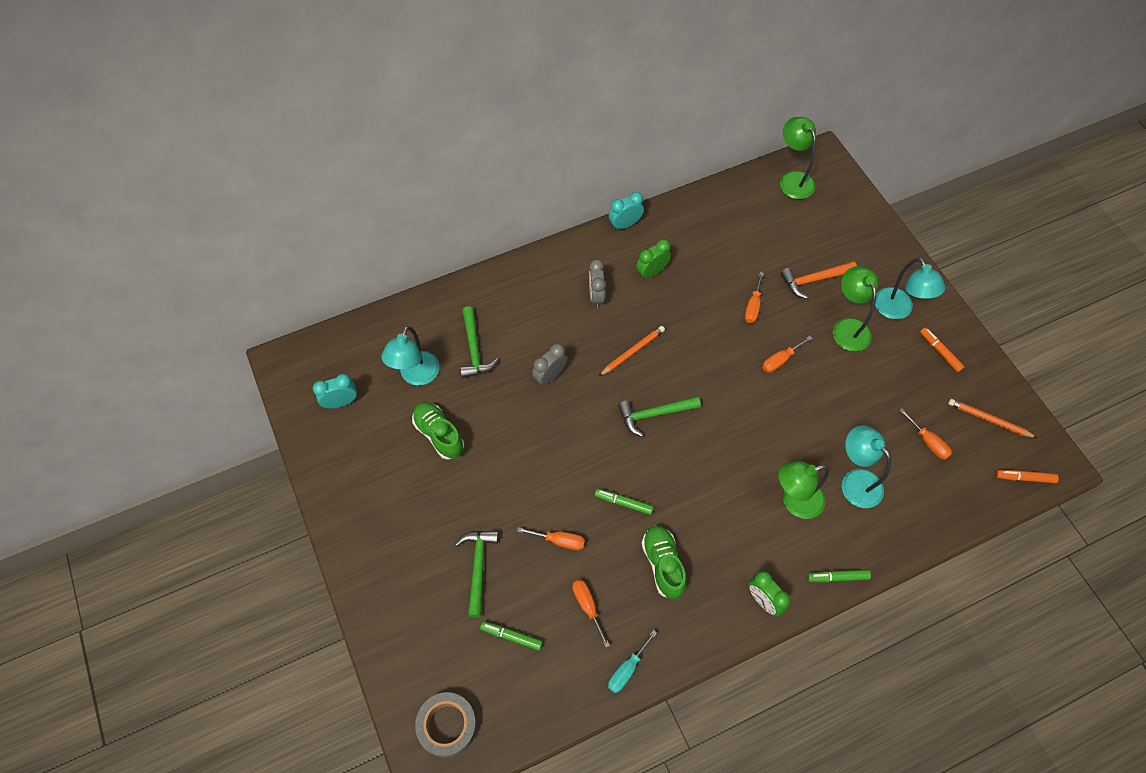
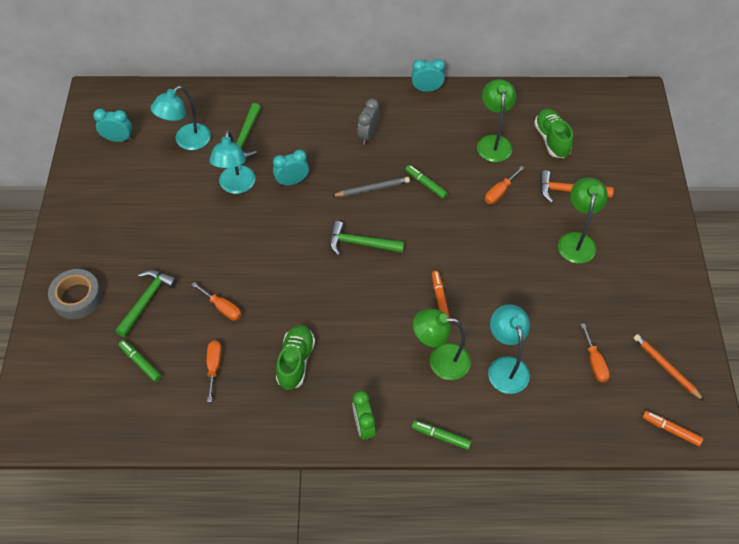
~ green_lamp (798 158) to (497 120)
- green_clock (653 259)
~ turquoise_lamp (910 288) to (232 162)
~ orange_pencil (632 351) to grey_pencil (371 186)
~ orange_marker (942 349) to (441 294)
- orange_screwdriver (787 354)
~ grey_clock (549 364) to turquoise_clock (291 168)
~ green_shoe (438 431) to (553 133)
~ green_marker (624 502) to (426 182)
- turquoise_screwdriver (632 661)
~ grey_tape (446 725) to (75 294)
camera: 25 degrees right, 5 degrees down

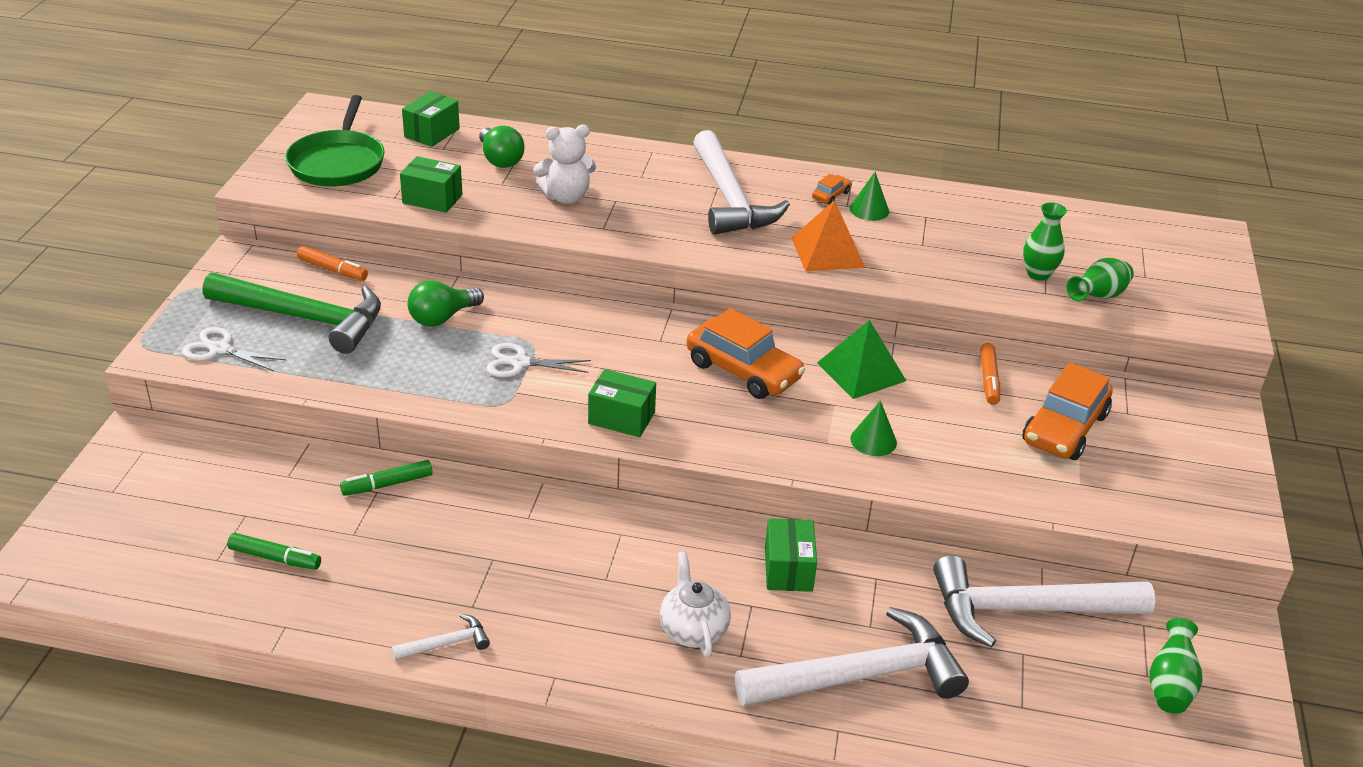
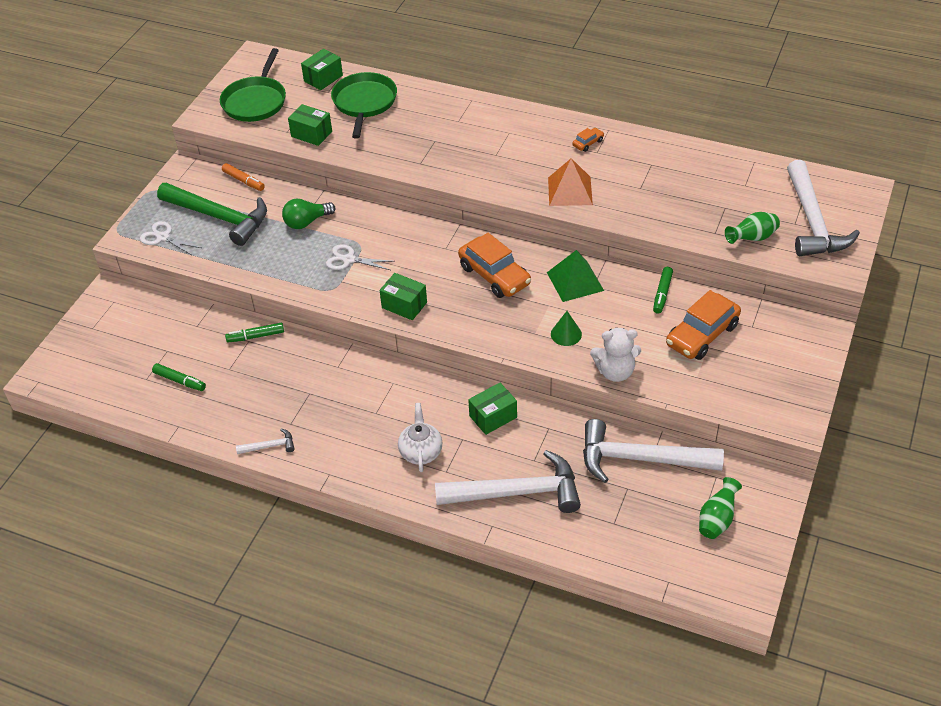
~ white_teddy_bear (564 164) to (615 354)
~ green_light_bulb (501 147) to green_pan (364 105)
~ white_hammer (741 182) to (823 208)
- green_cone (869 196)
- green_vase (1045 241)
~ orange_marker (990 374) to green_marker (663 290)
~ green_box (791 555) = (492 409) 45 degrees clockwise
camera: 15 degrees right, 10 degrees up

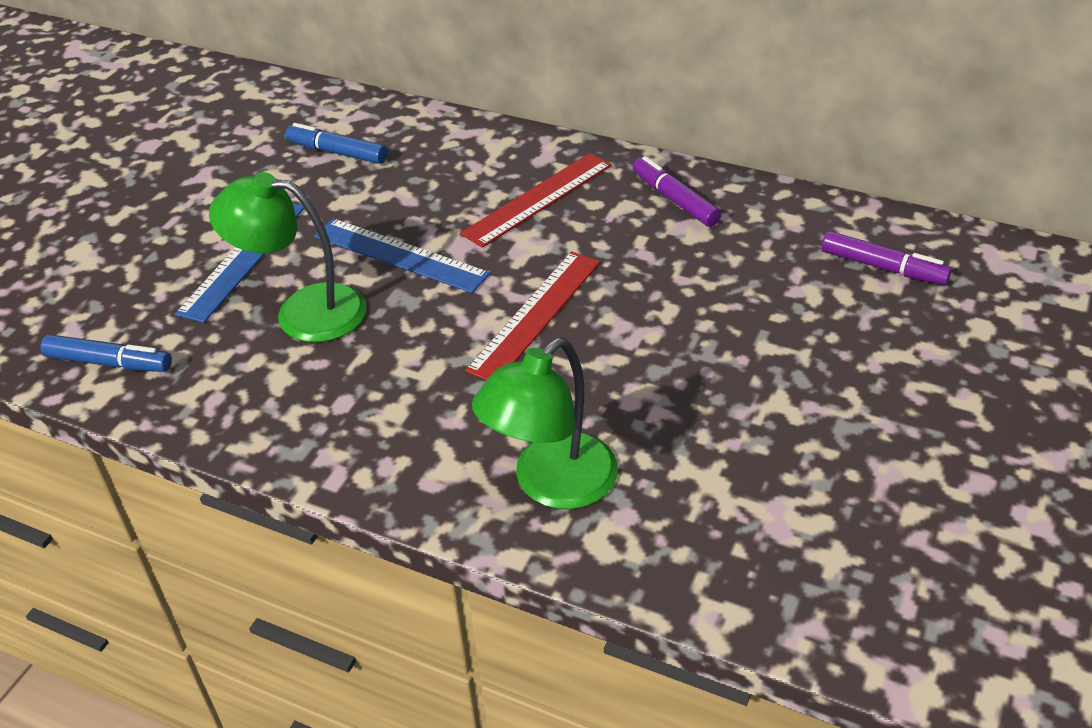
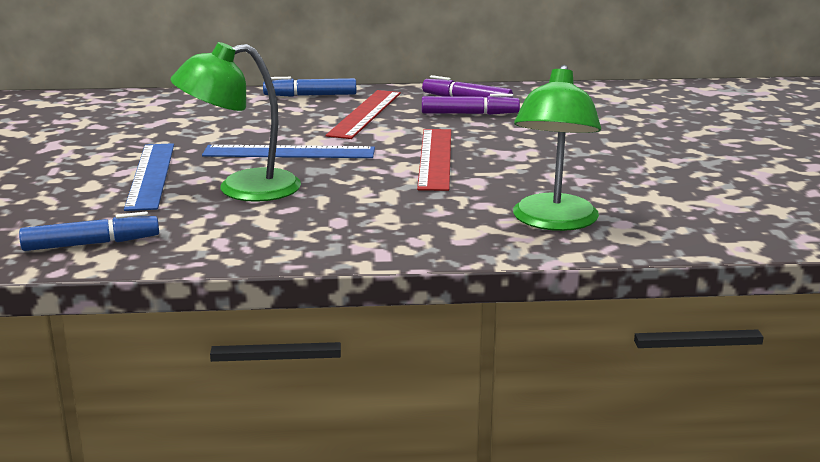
~ blue_marker (336 143) to (309 87)
~ purple_marker (886 258) to (471 104)
camera: 30 degrees left, 20 degrees down

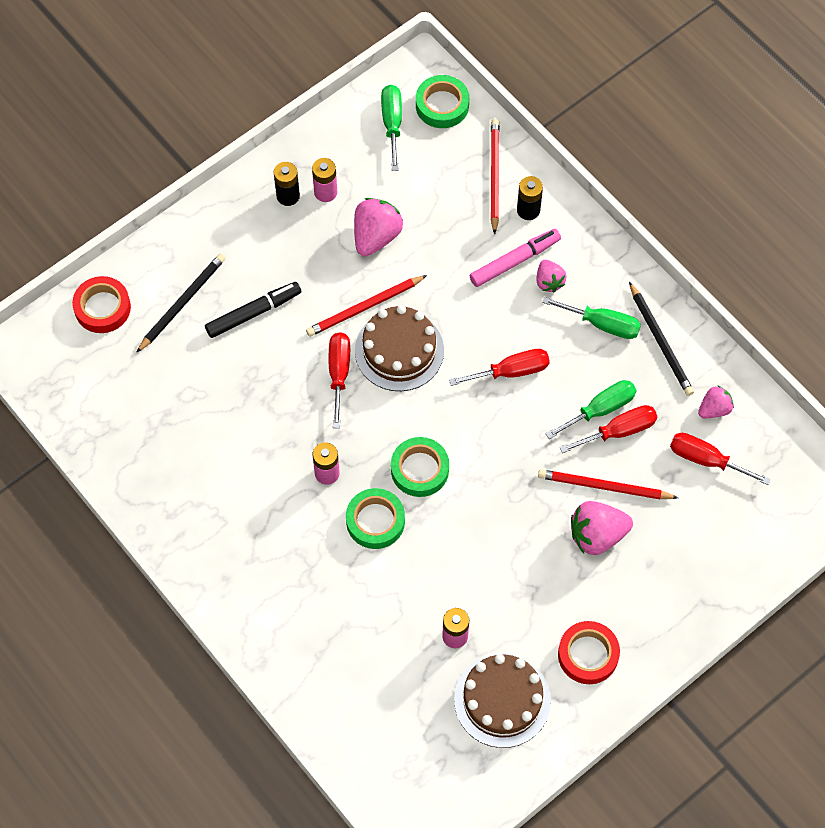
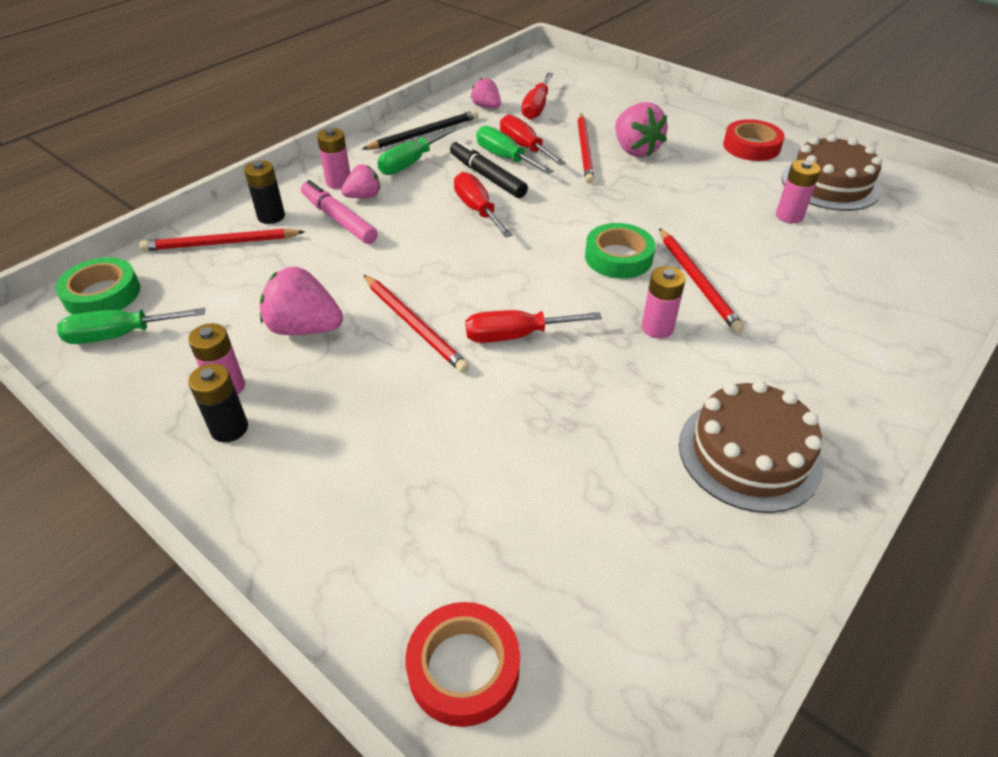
- black_pencil (180 303)
~ black_marker (253 310) to (489 169)
~ green_screwdriver (591 317) = (417 151) 150 degrees counterclockwise
~ brown_cake (399 348) to (751 446)
~ green_tape (375 518) to red_pencil (701 280)
+ pink_battery (333 158)
camera: 100 degrees left, 20 degrees down

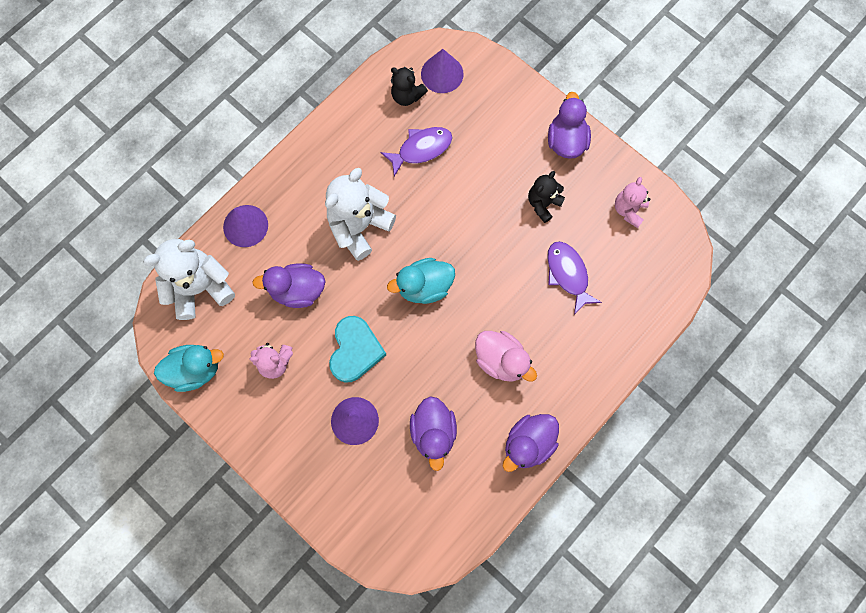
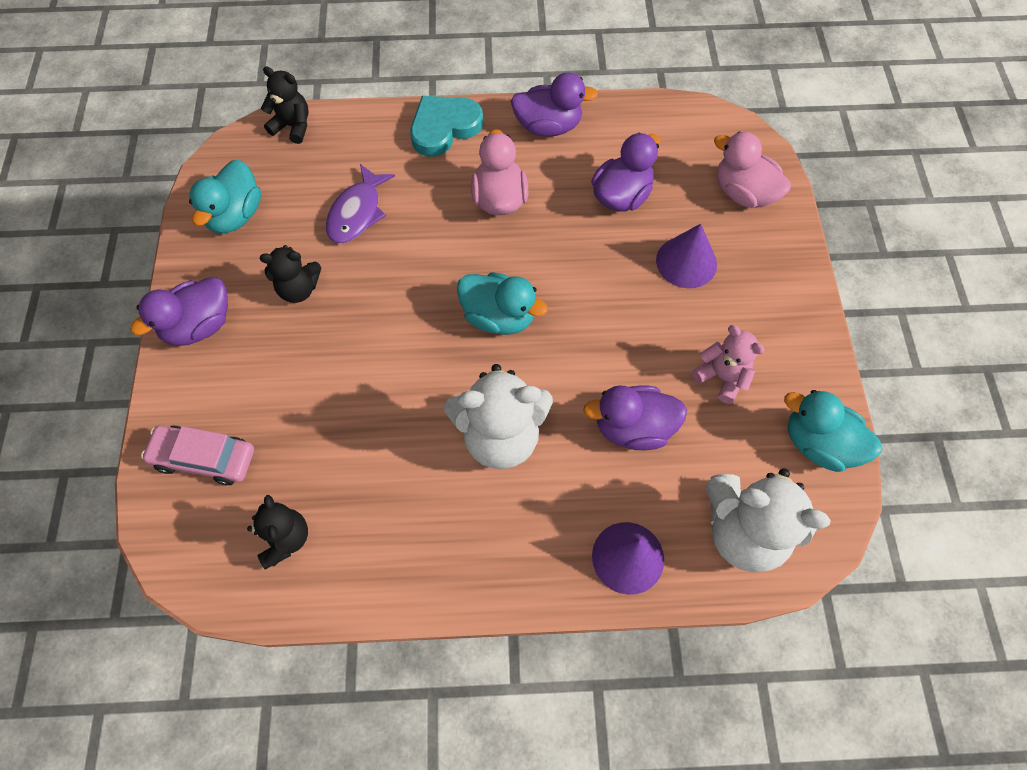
- purple_cone (442 71)
- purple_fish (417 152)
~ pink_teddy_bear (632 202) to turquoise_duck (225 197)
~ purple_duck (289 285) = (635 417) 135 degrees clockwise
~ turquoise_heart (357 349) to (446 126)
+ black_teddy_bear (284 105)
+ pink_duck (752 169)
+ pink_car (197 455)
camera: 135 degrees left, 10 degrees down

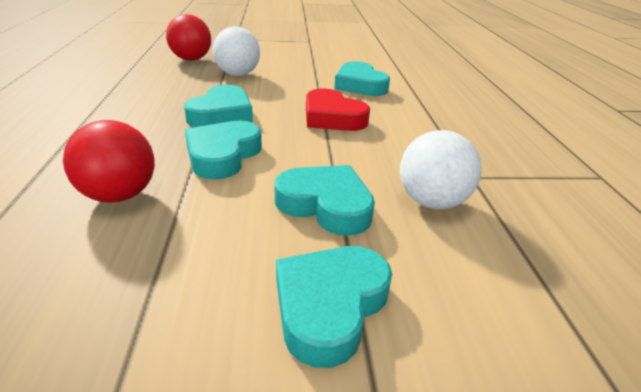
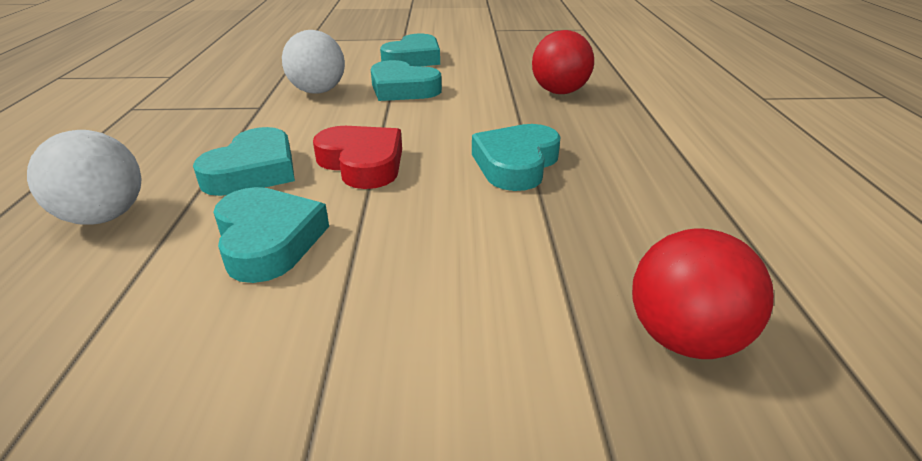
~ white_ball (236 51) to (84 177)
~ turquoise_heart (223 150) to (244 161)
camera: 175 degrees left, 0 degrees up

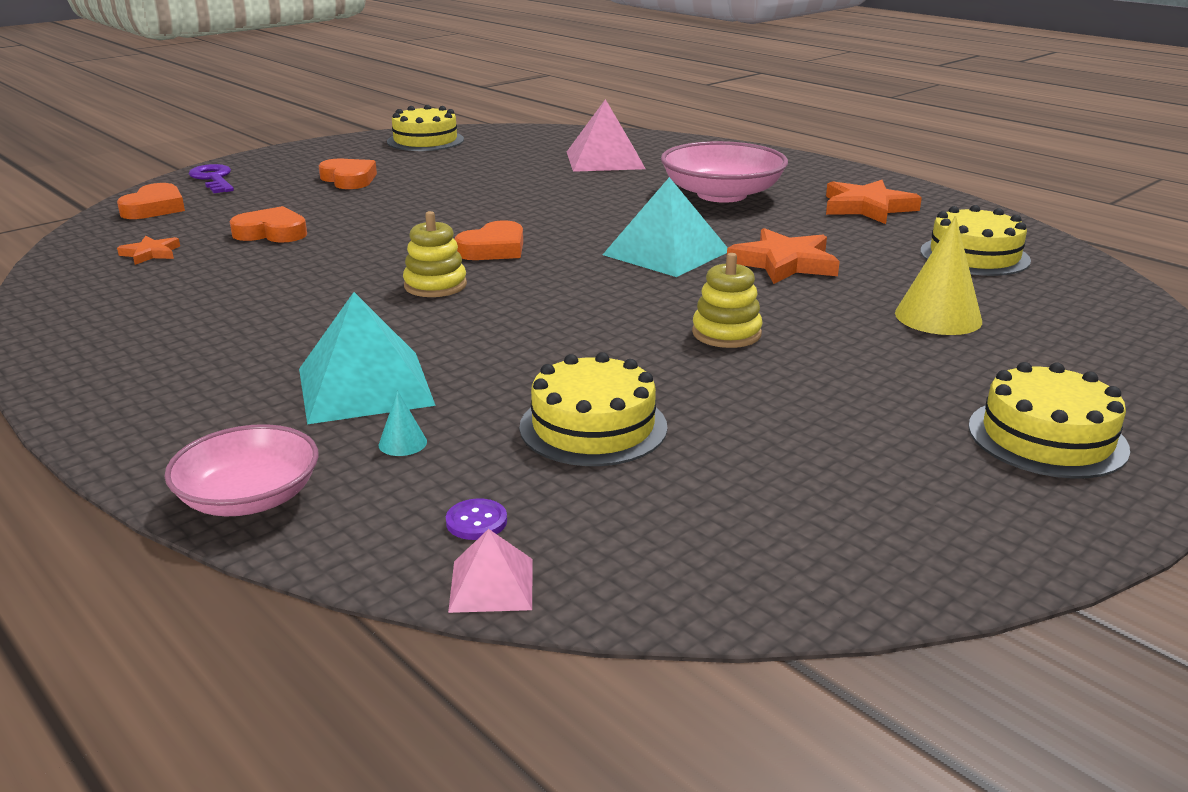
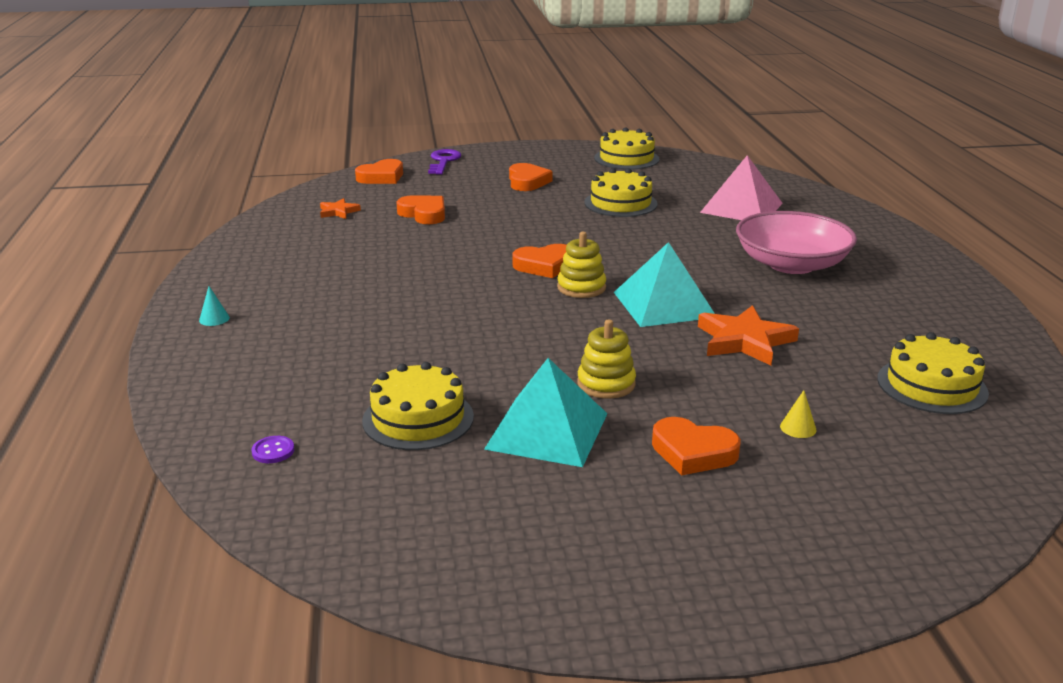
- orange_star (874 202)
~ yellow_stacking_toy (435 254) to (581 265)
~ yellow_cone (938 275) = (798 414) x0.45
~ turquoise_pyramid (367 358) to (545 412)
~ yellow_cake (1049 420) to (621 192)
~ turquoise_cone (403 423) to (214 306)
- pink_bowl (241 470)
- pink_pyramid (490 571)
+ orange_heart (696 446)
camera: 35 degrees right, 0 degrees up

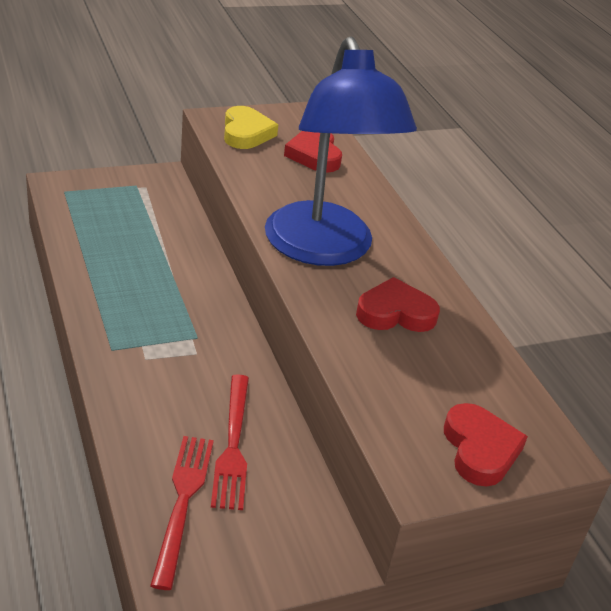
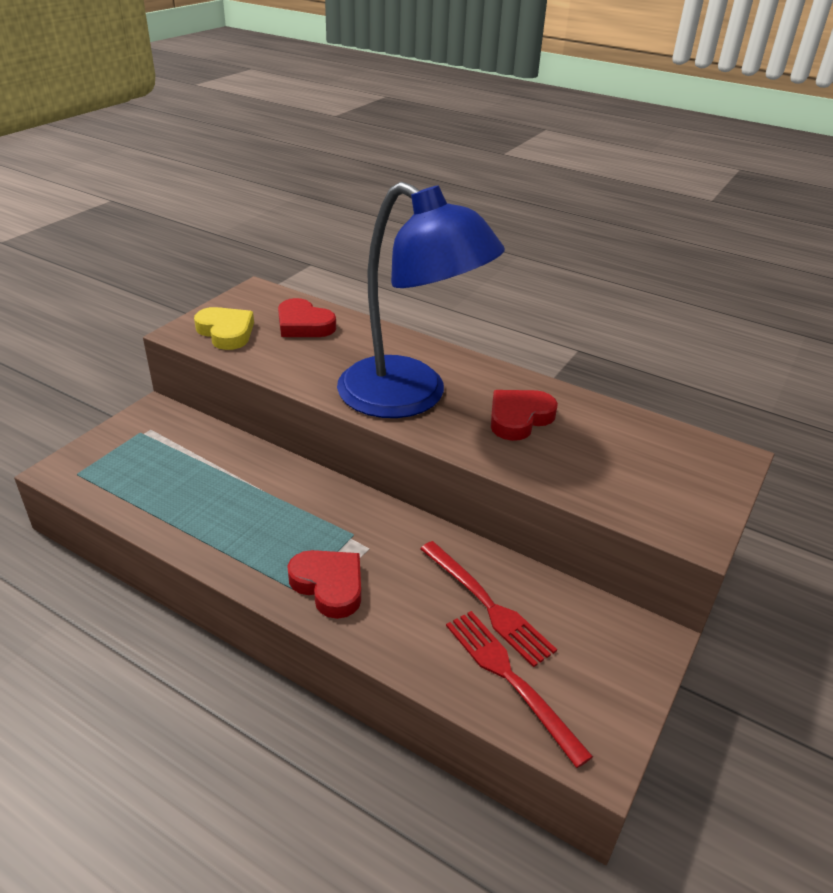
~ red_heart (486 445) to (324 584)
camera: 35 degrees left, 0 degrees up

